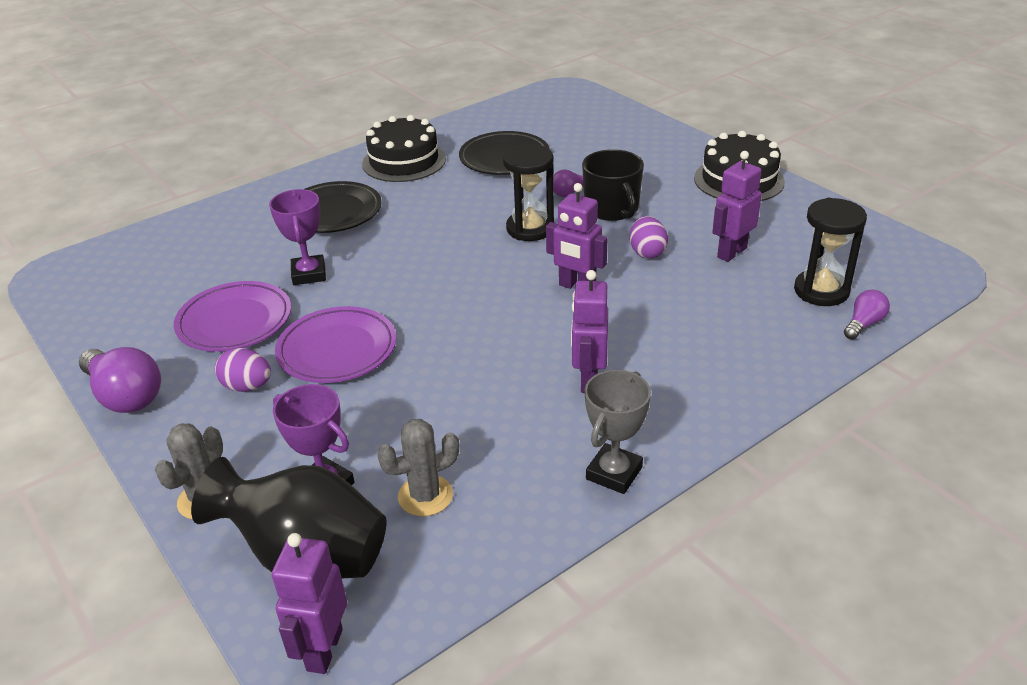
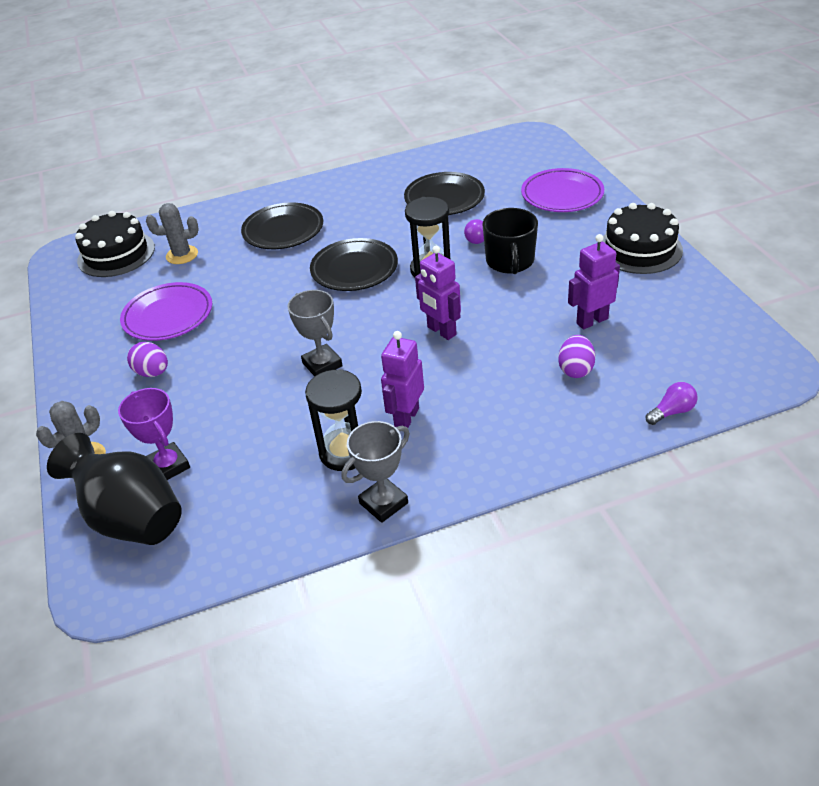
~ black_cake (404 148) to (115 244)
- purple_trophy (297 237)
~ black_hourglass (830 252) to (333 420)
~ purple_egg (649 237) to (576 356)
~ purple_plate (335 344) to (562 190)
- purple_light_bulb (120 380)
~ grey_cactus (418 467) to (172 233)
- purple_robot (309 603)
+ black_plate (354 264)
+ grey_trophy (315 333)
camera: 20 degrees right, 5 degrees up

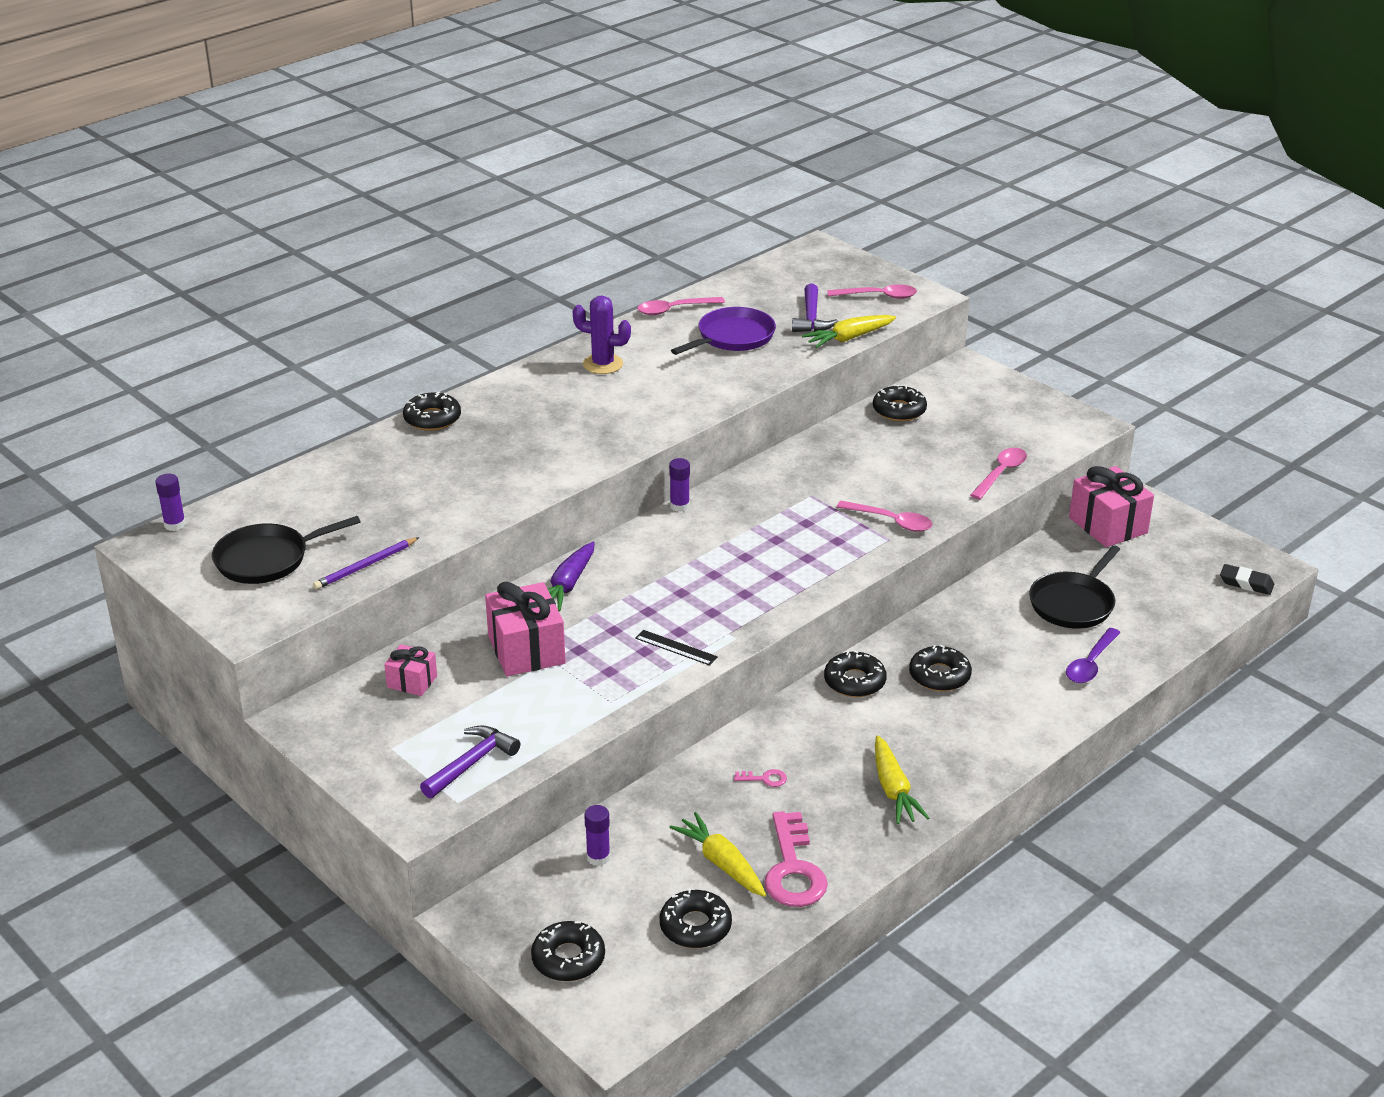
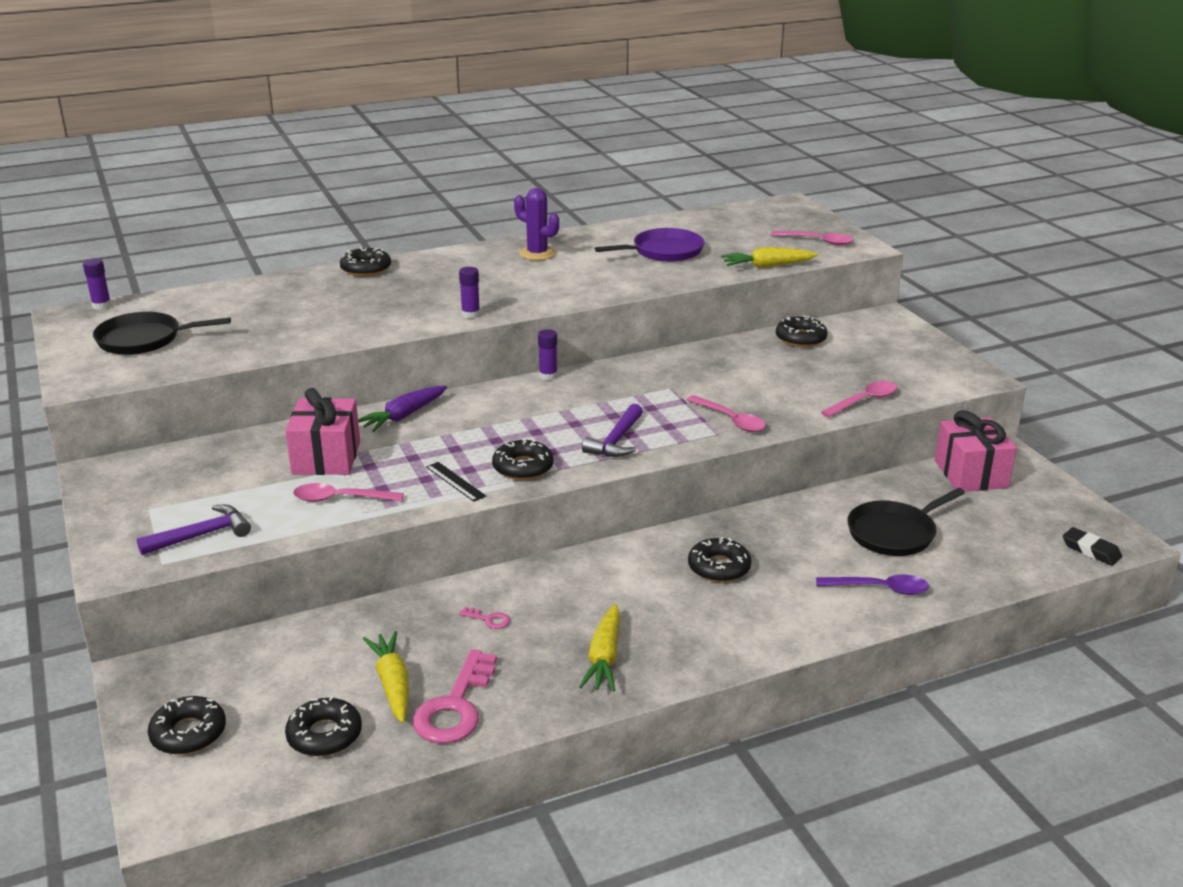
~ purple_hammer (815 308) to (612 430)
~ pink_spoon (681 306) to (348 492)
- purple_pencil (366 563)
~ purple_spoon (1093 655) = (872 585) 135 degrees counterclockwise
- pink_gift (410 670)
~ black_donut (855 673) to (523 459)
~ purple_glue_stick (597 835) to (469 293)
camera: 20 degrees right, 5 degrees down

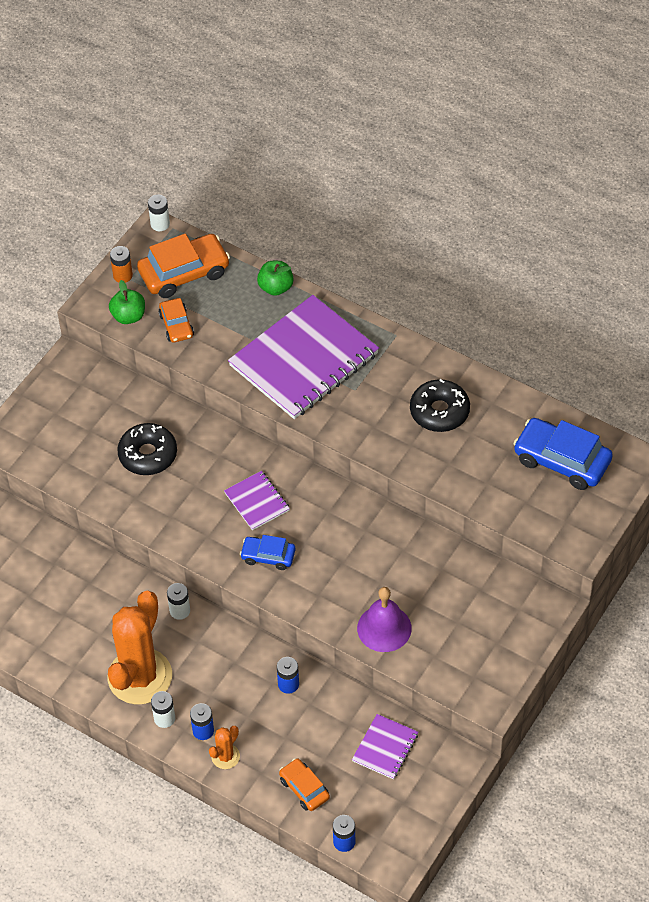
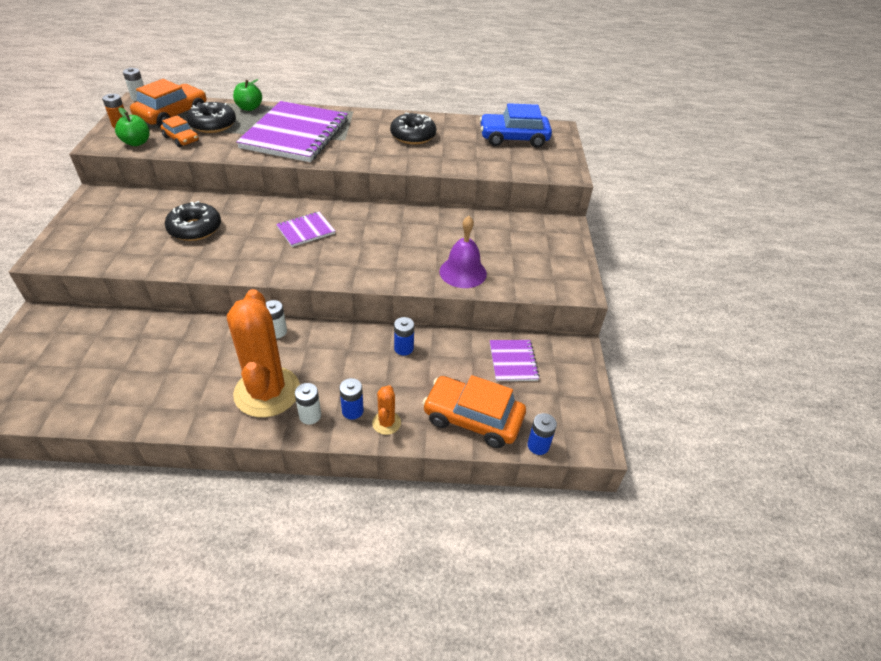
~ purple_notebook (257 500) = (305 229) 60 degrees counterclockwise
- blue_car (268 552)
~ orange_car (304 784) = (474 411) x1.77
+ black_donut (211 117)
camera: 35 degrees left, 10 degrees down

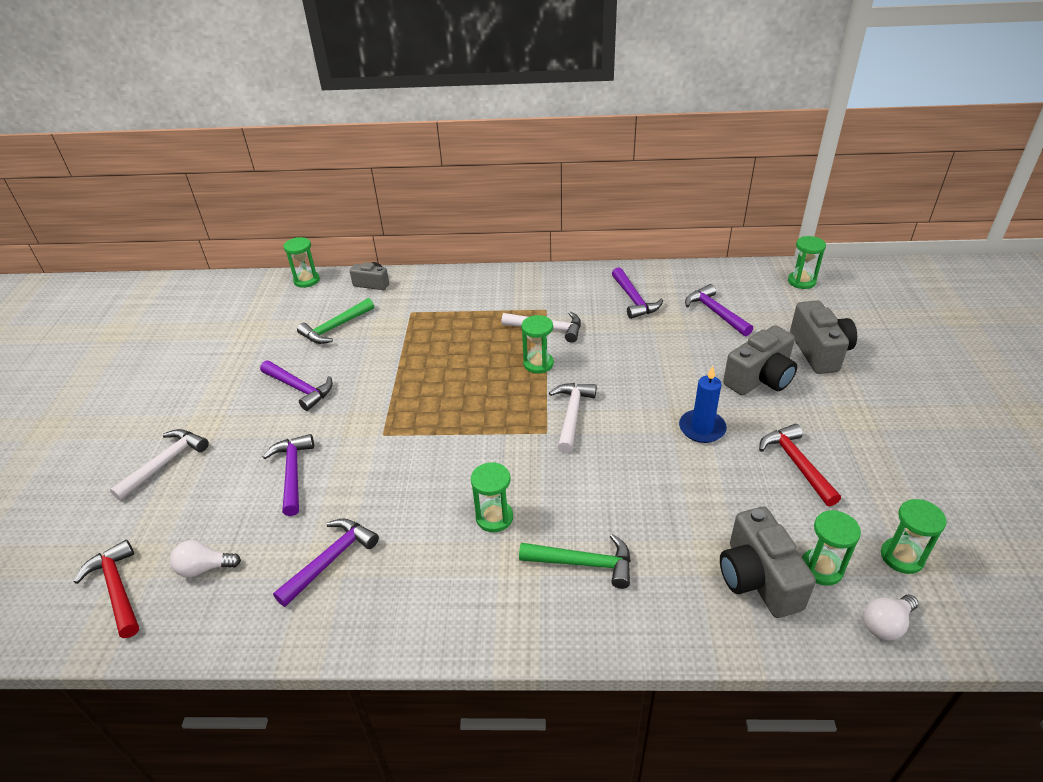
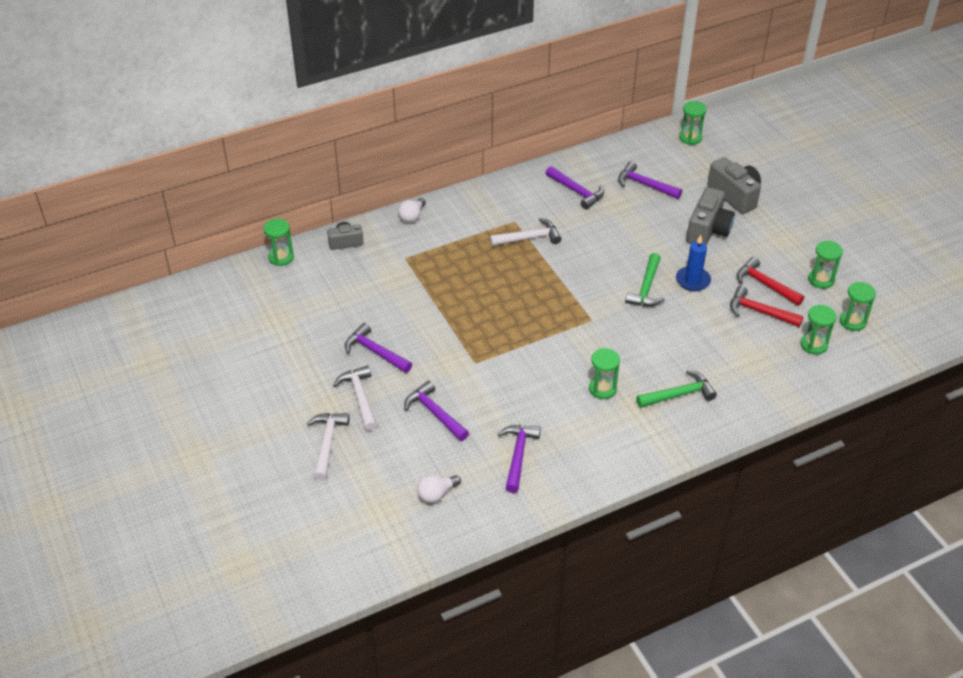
~ green_hammer (335 321) to (645 280)
~ green_hourglass (537 344) to (825 264)
~ purple_hammer (296 385) = (378 348) 150 degrees counterclockwise
~ white_hammer (573 418) to (355 398)
- grey_camera (768 562)
~ red_hammer (106 589) to (767 306)
~ white_light_bulb (891 617) to (412 210)
camera: 30 degrees left, 5 degrees up

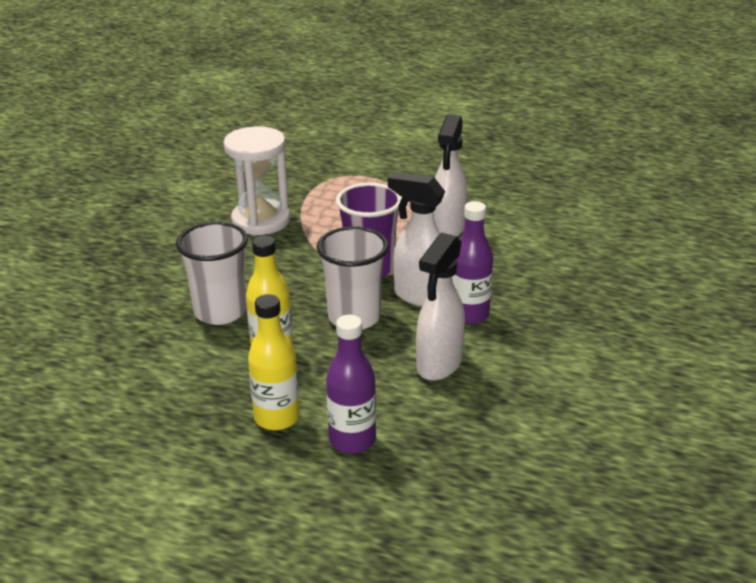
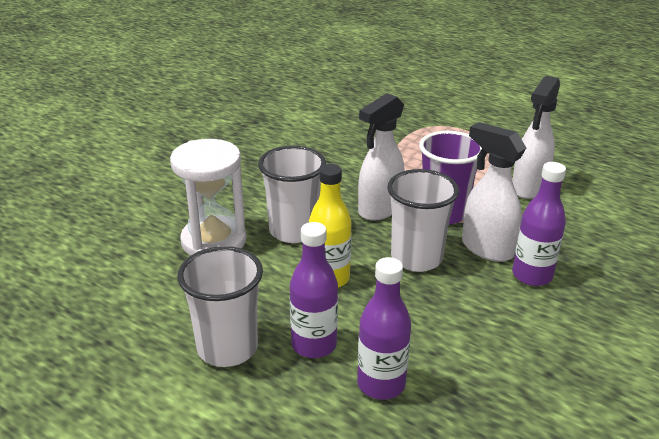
~ white_hourglass (256 181) to (208 197)
~ white_spray_bottle (440 307) to (381 157)
~ yellow_bottle (274 362) to purple_bottle (314 290)
+ white_cup (220 306)
camera: 15 degrees right, 0 degrees up

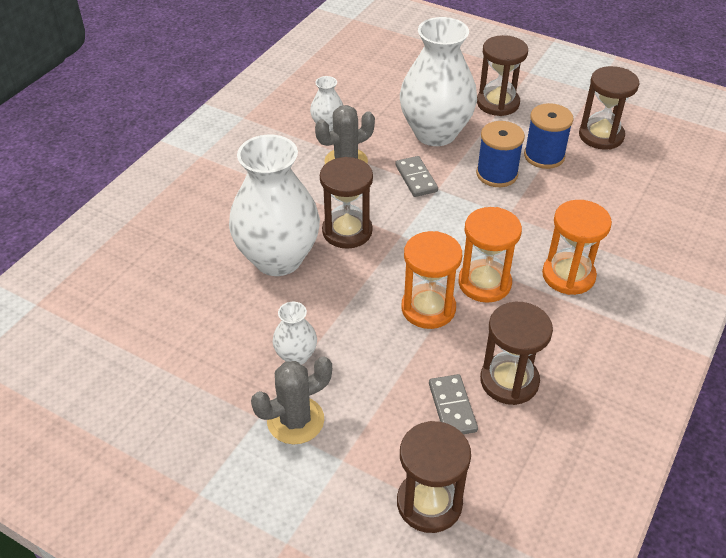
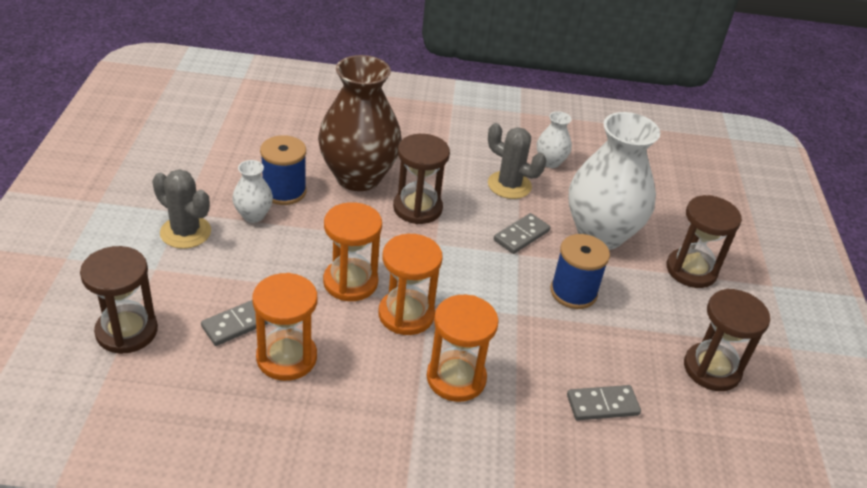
~ blue_spool (549 136) to (283 170)
~ white_vase (274 205) to brown_vase (360 123)
~ brown_hourglass (516 353) to orange_hourglass (284 327)
+ grey_domino (604 402)
camera: 60 degrees right, 5 degrees down

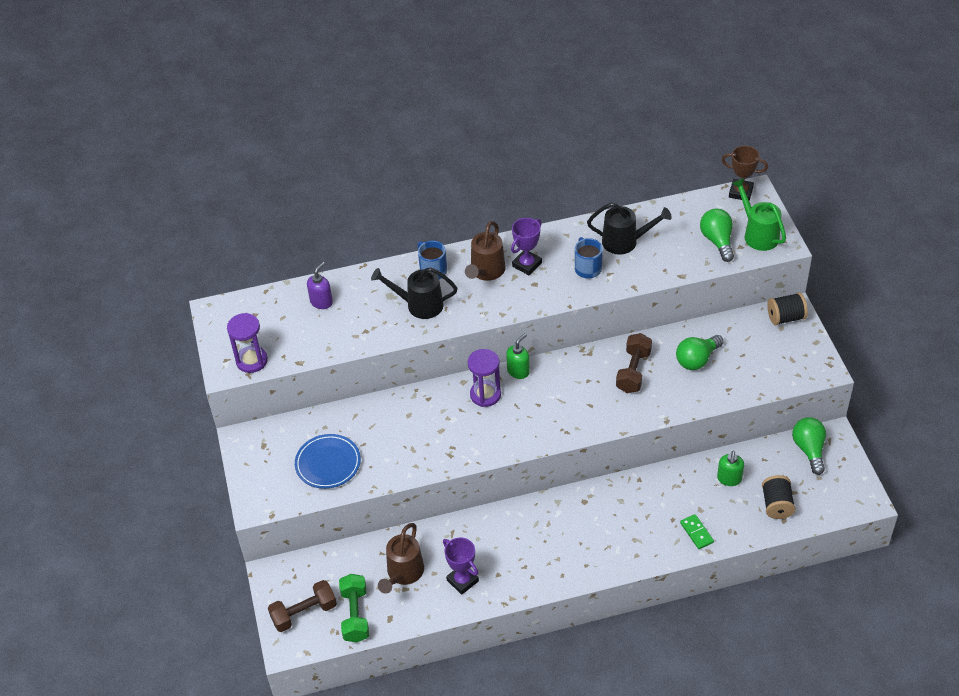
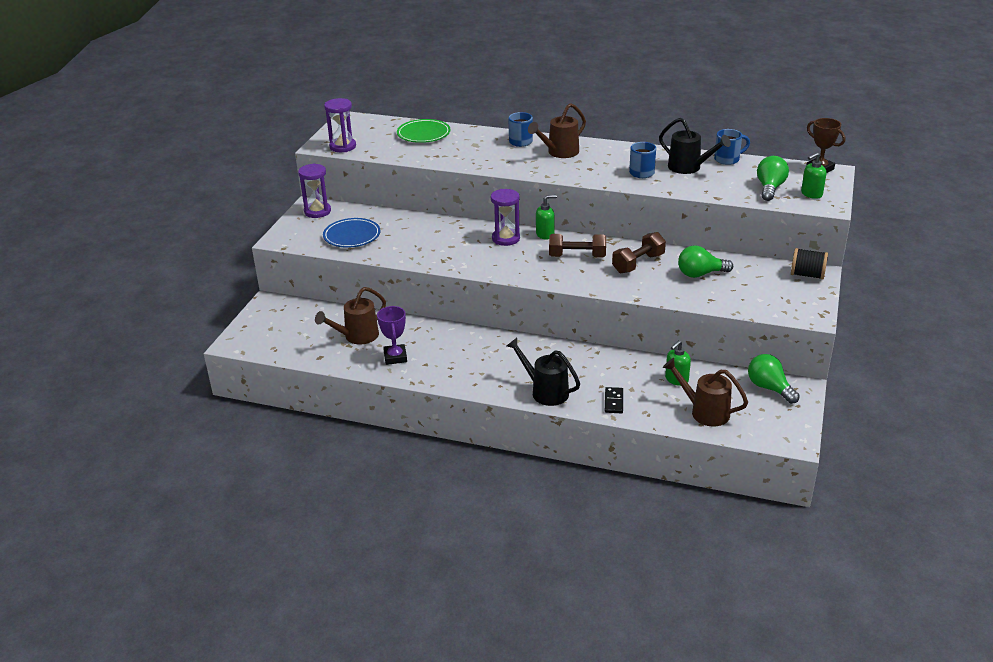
~ green_watering_can (759 214) to green_soap_dispenser (814 175)
- purple_trophy (526 246)
~ purple_soap_dispenser (320 285) to green_plate (423 131)
~ black_watering_can (414 293) to (543 372)
~ green_light_bulb (809 446) = (774 379) 60 degrees counterclockwise
~ black_spool (778 497) to brown_watering_can (705 392)
~ green_domino (697 531) to black_domino (614 400)
- green_dumbbell (354 608)
~ brown_dumbbell (302 606) to (577 245)
+ blue_mug (732 147)
+ purple_hourglass (314 190)
camera: 30 degrees right, 15 degrees down

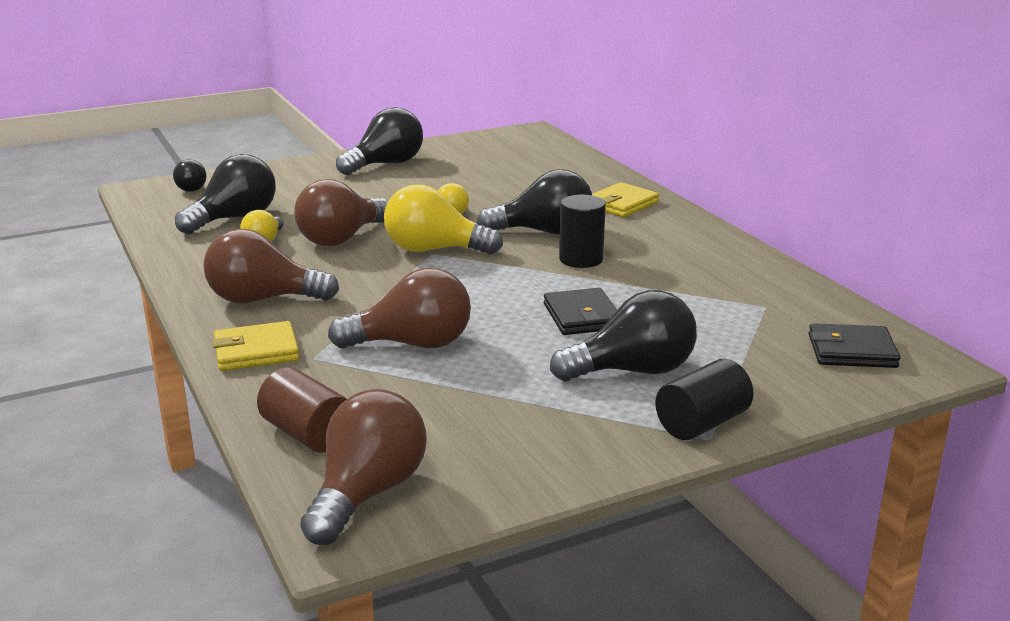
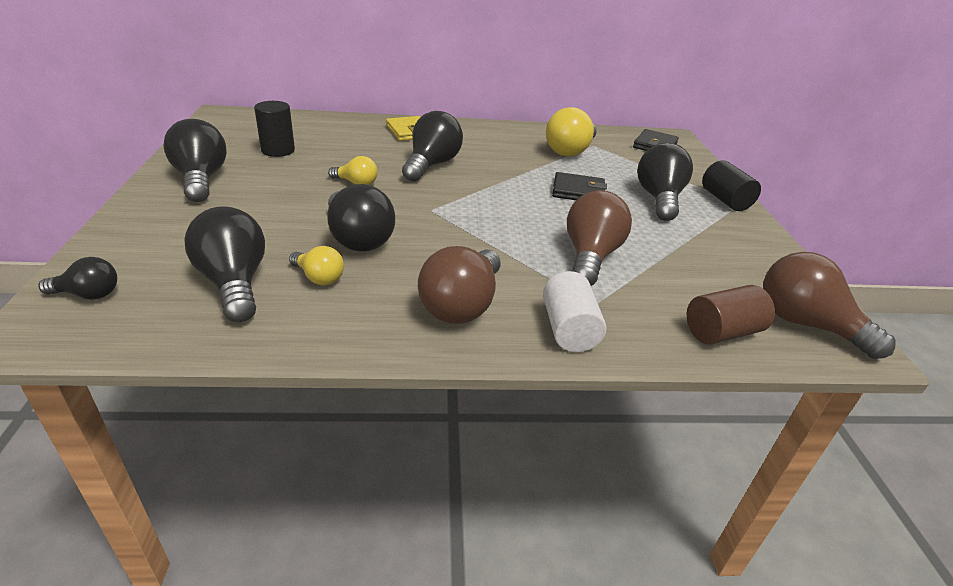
~ brown_light_bulb (341 212) to black_light_bulb (361 218)
~ yellow_light_bulb (443 219) to (571 131)
~ black_cylinder (582 231) to (274 129)
~ yellow_wallet (255 346) to white_cylinder (574 311)
camera: 70 degrees left, 10 degrees up

